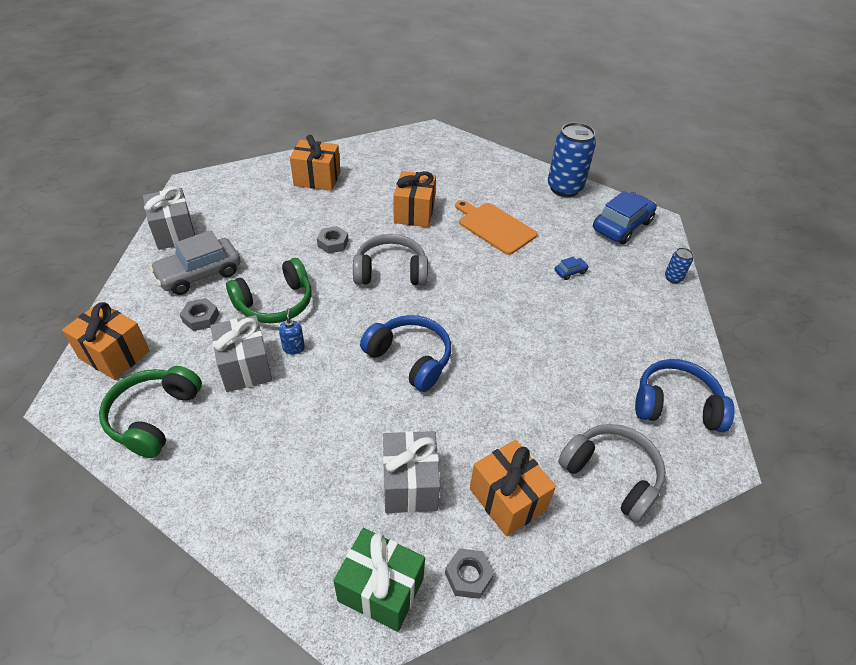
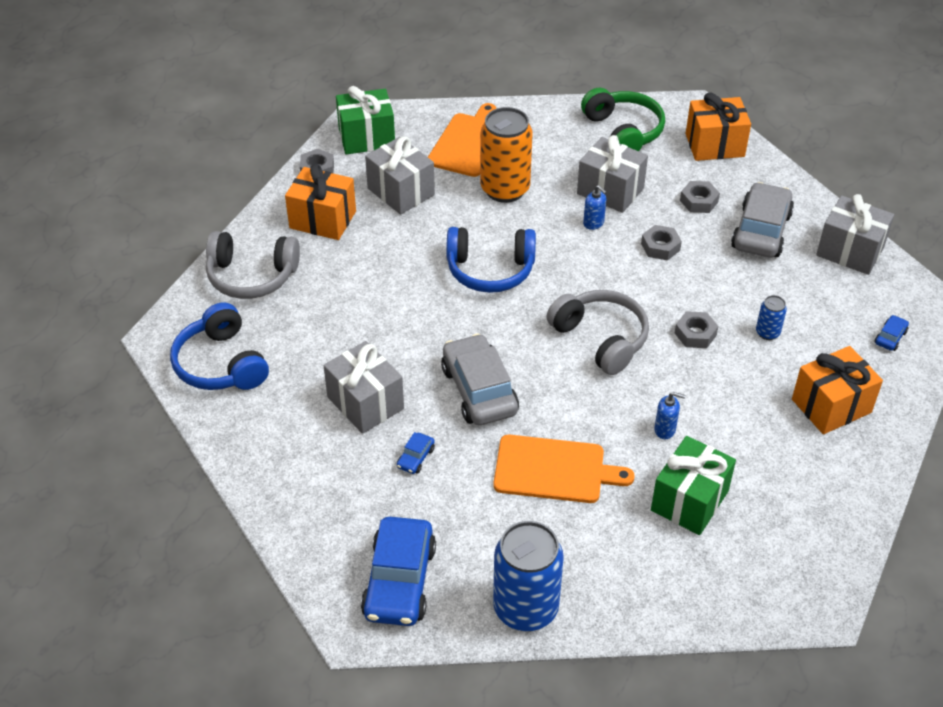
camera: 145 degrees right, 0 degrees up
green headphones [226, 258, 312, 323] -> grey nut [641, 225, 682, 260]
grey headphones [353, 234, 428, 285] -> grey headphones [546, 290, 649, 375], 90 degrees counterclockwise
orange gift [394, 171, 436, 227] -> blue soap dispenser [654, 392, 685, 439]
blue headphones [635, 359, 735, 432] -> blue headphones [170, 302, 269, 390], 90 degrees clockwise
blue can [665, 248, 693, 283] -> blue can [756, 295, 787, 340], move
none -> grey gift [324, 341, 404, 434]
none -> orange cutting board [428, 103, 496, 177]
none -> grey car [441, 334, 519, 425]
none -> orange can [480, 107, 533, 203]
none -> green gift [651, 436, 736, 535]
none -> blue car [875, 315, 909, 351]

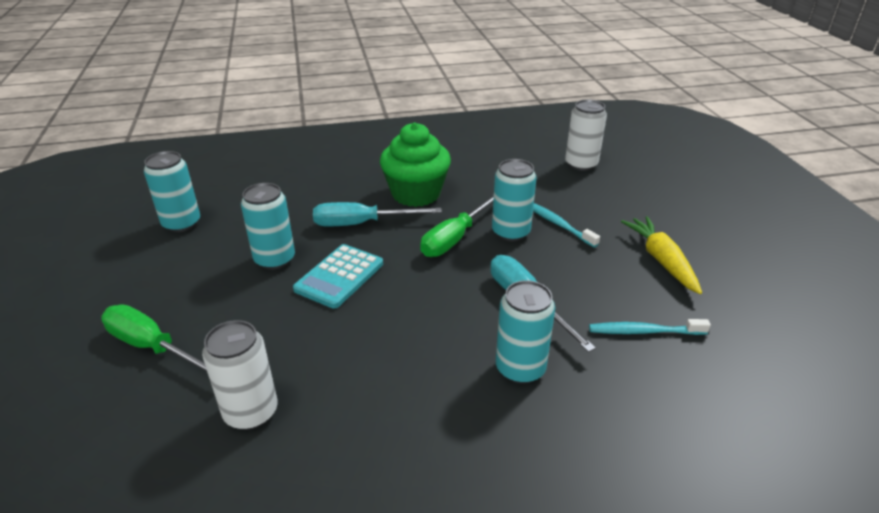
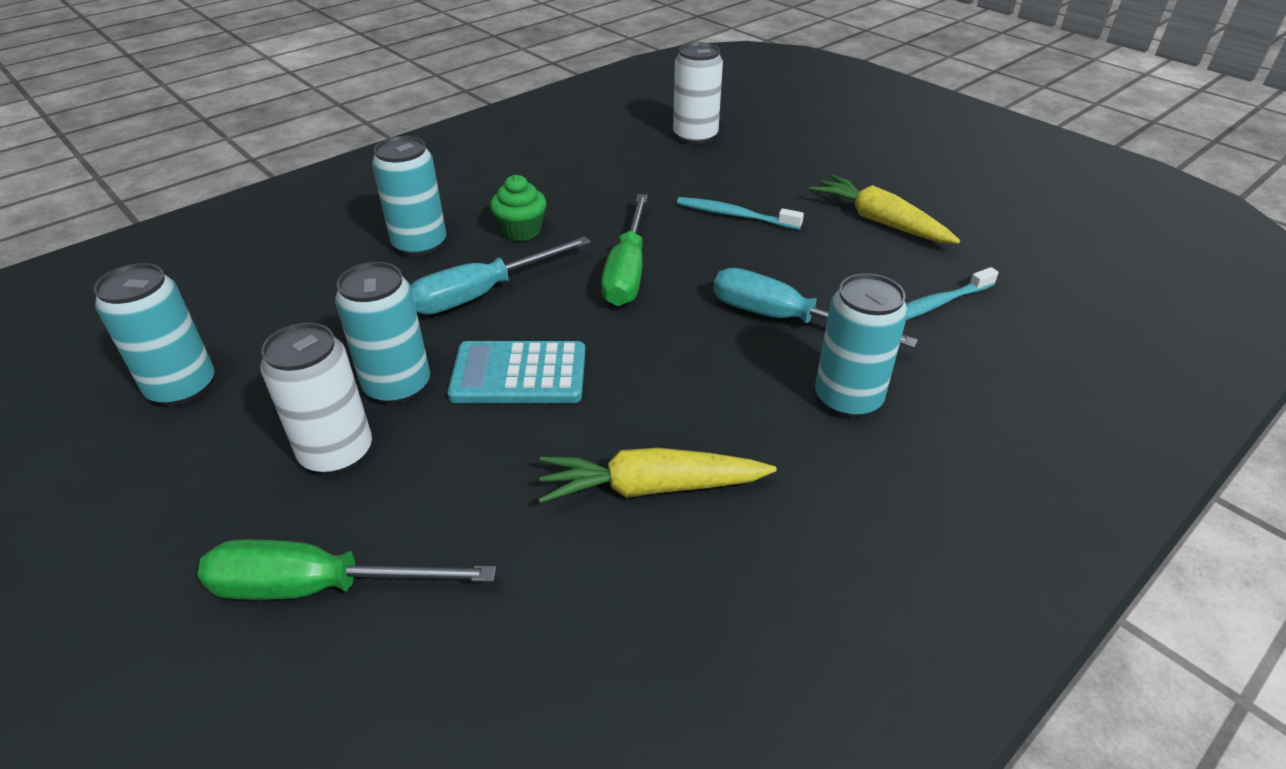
camera: 30 degrees left, 5 degrees up
white can [202, 320, 278, 430] -> white can [260, 323, 372, 474], move
turquoise calculator [293, 244, 383, 309] -> turquoise calculator [447, 341, 585, 403], 90 degrees clockwise
green cupcake [380, 122, 451, 207] -> green cupcake [490, 175, 547, 241], x0.53
turquoise can [492, 159, 537, 241] -> turquoise can [372, 136, 446, 256], move
none -> yellow carrot [539, 448, 777, 503]

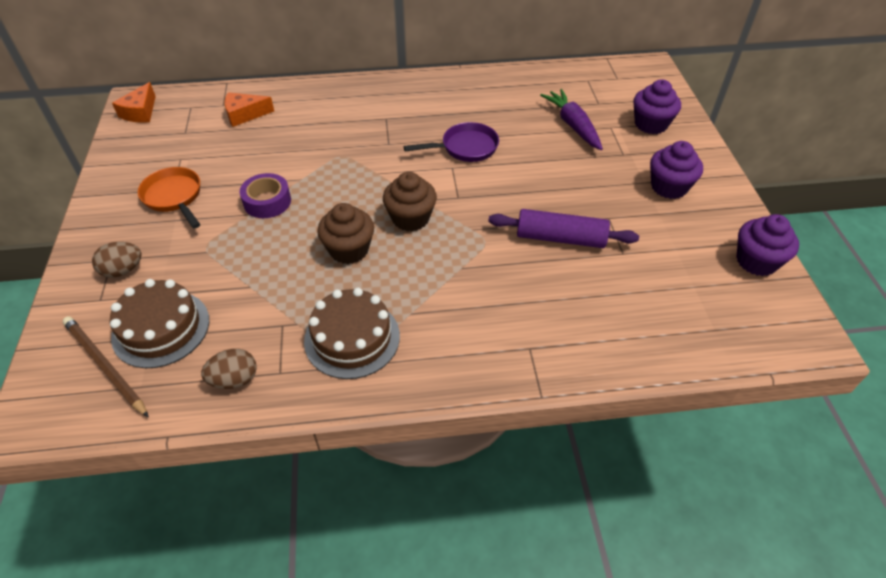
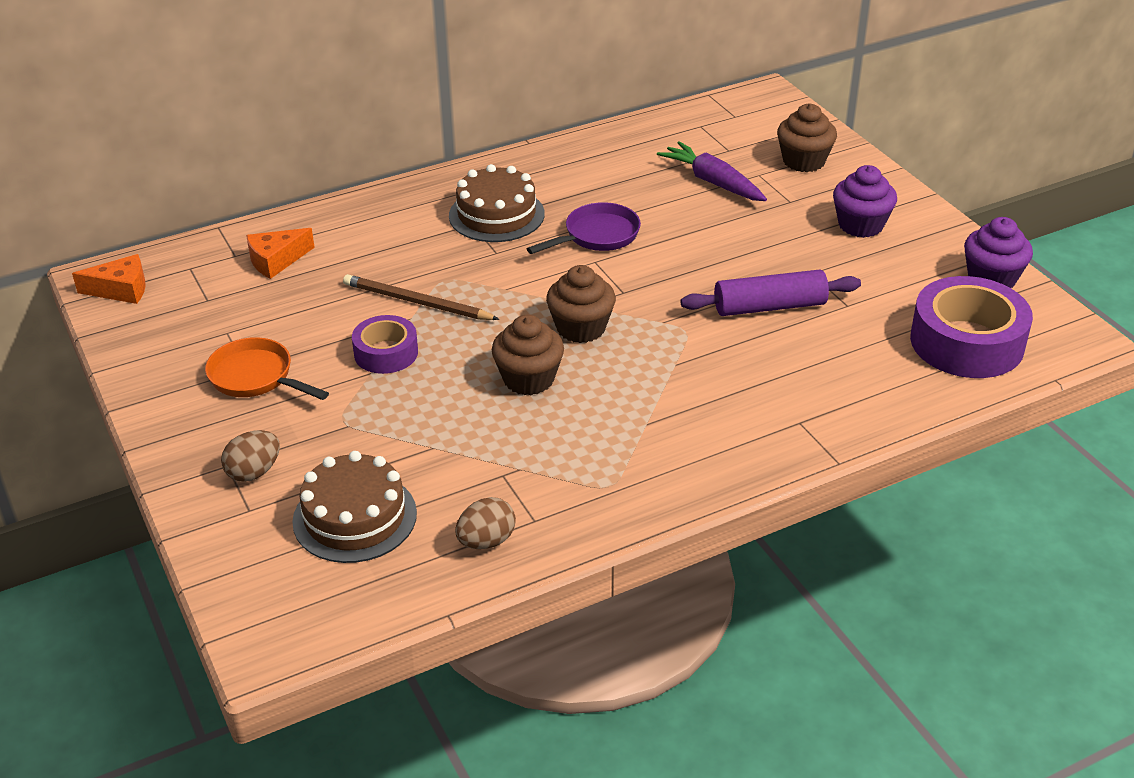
camera: 20 degrees left, 10 degrees down
brown pencil [63, 316, 149, 417] -> brown pencil [343, 274, 499, 320], move
orange cheese [112, 82, 156, 123] -> orange cheese [72, 254, 146, 304], 90 degrees counterclockwise
brown cake [304, 288, 400, 379] -> brown cake [449, 164, 545, 242], move
purple cupcake [633, 79, 681, 134] -> brown cupcake [777, 104, 837, 172]
none -> purple tape [910, 276, 1033, 378]

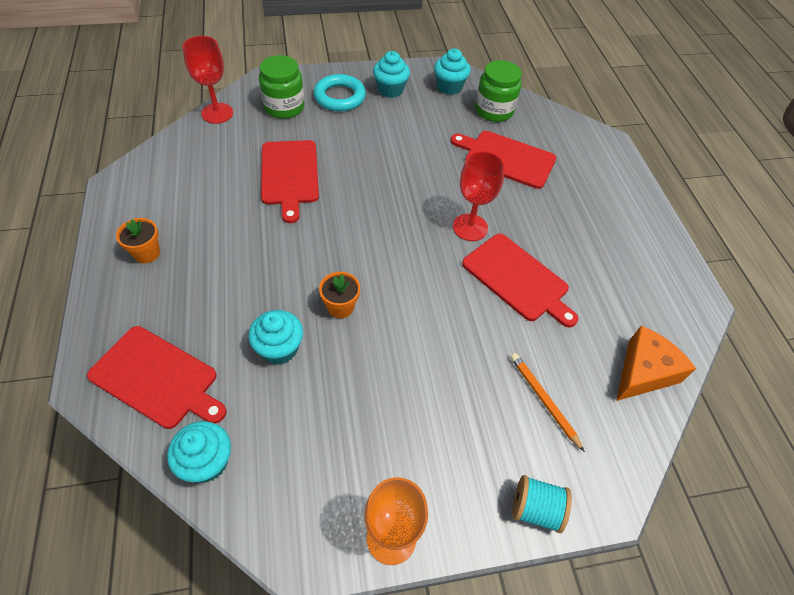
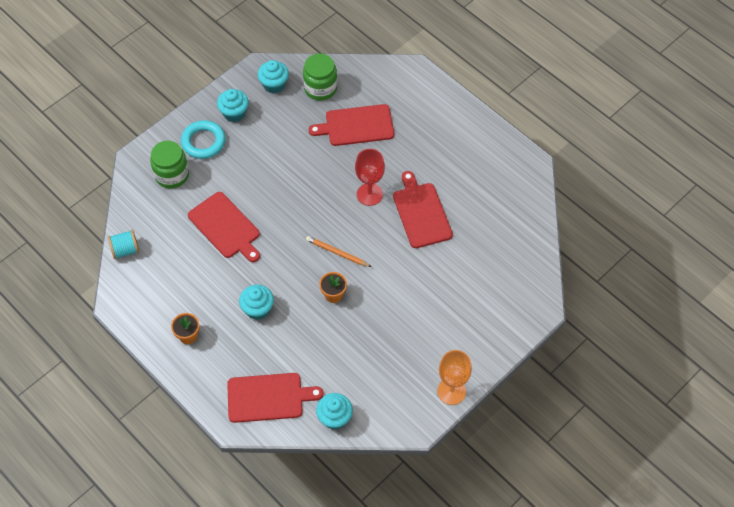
camera: 30 degrees left, 5 degrees up
red goblet [182, 36, 233, 124] -> none
turquoise cupcake [249, 310, 303, 365] -> turquoise cupcake [239, 285, 274, 320], move
red cutting board [462, 234, 578, 327] -> red cutting board [393, 171, 453, 248], 120 degrees counterclockwise
orange pencil [510, 353, 585, 452] -> orange pencil [306, 236, 371, 267], move
turquoise spool [513, 475, 572, 533] -> turquoise spool [108, 230, 139, 259], move
orange cheese [616, 326, 696, 401] -> none

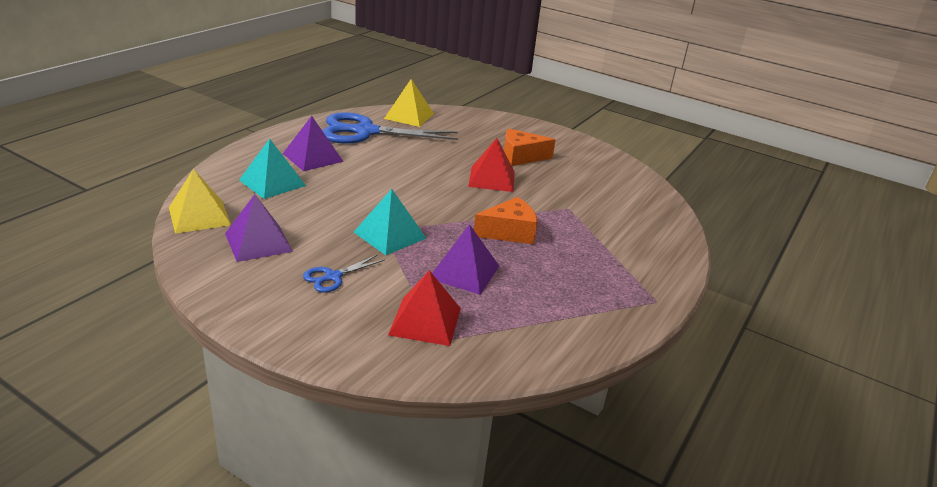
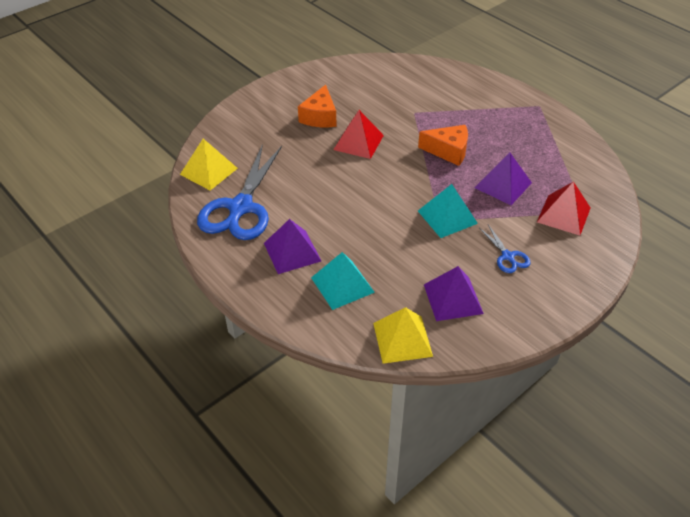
camera: 70 degrees left, 15 degrees up
orange cheese [474, 197, 537, 244] -> orange cheese [418, 125, 468, 166], 105 degrees clockwise

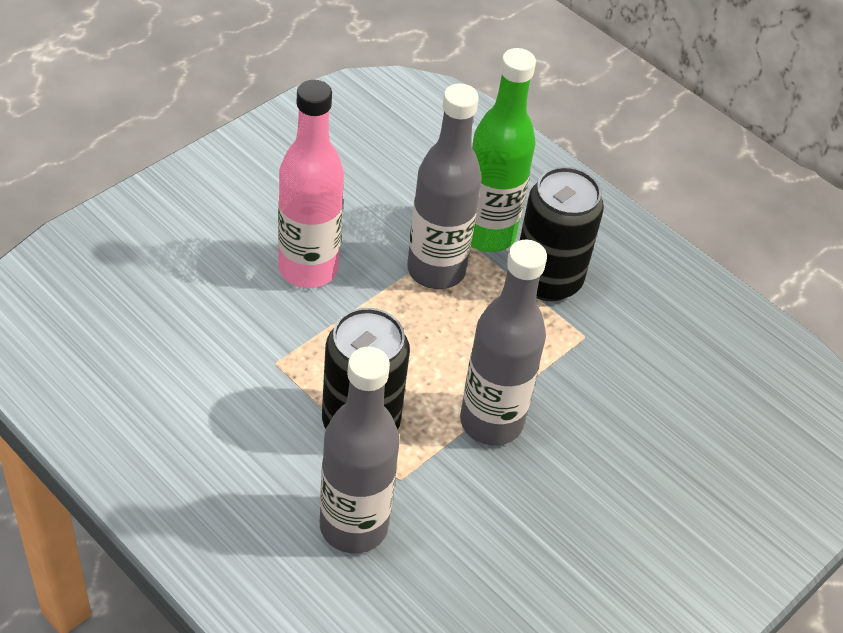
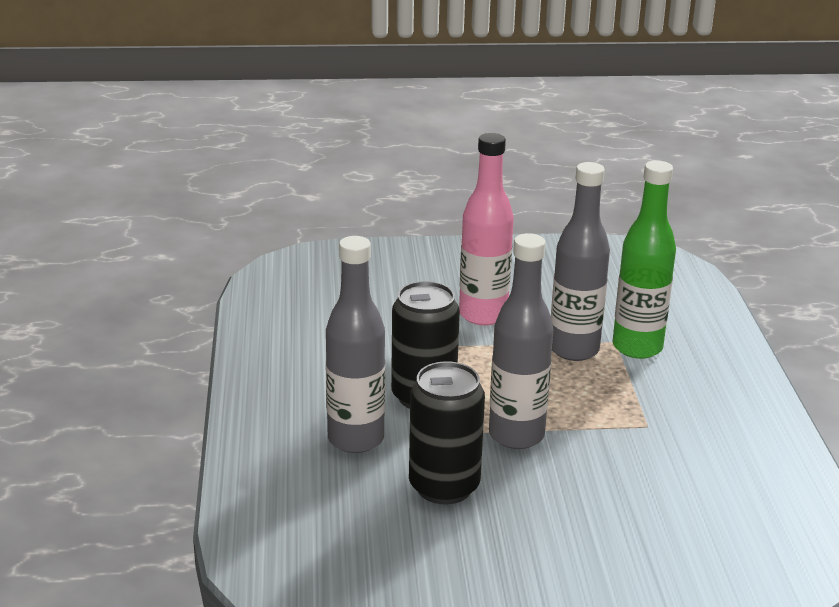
camera: 45 degrees right, 20 degrees down
black can [520, 167, 604, 301] -> black can [409, 361, 485, 504], move

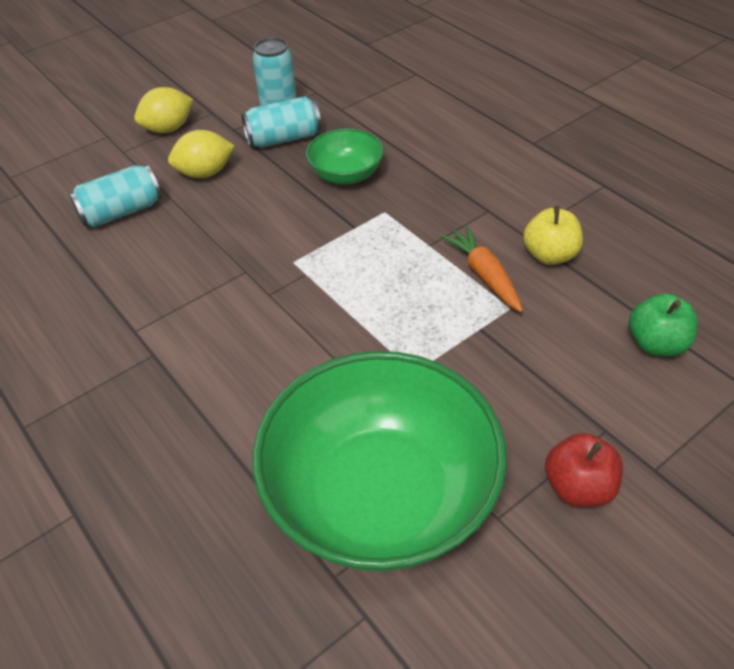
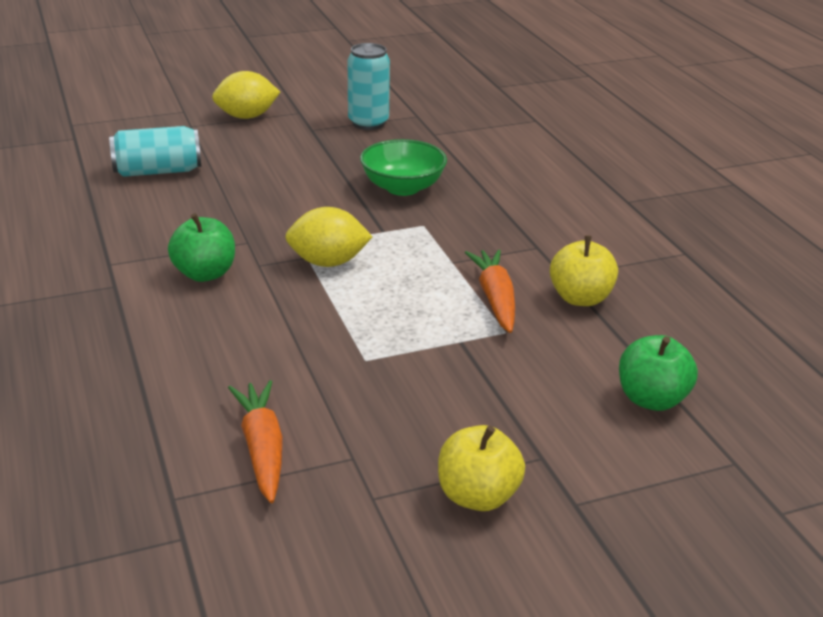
camera: 15 degrees right, 15 degrees down
yellow lemon [168, 130, 235, 178] -> yellow lemon [285, 207, 372, 267], move
turquoise can [241, 96, 321, 148] -> none
green bowl [252, 351, 507, 572] -> orange carrot [228, 380, 283, 503]
red apple [545, 433, 623, 507] -> yellow apple [438, 425, 525, 511]
none -> green apple [168, 213, 235, 282]

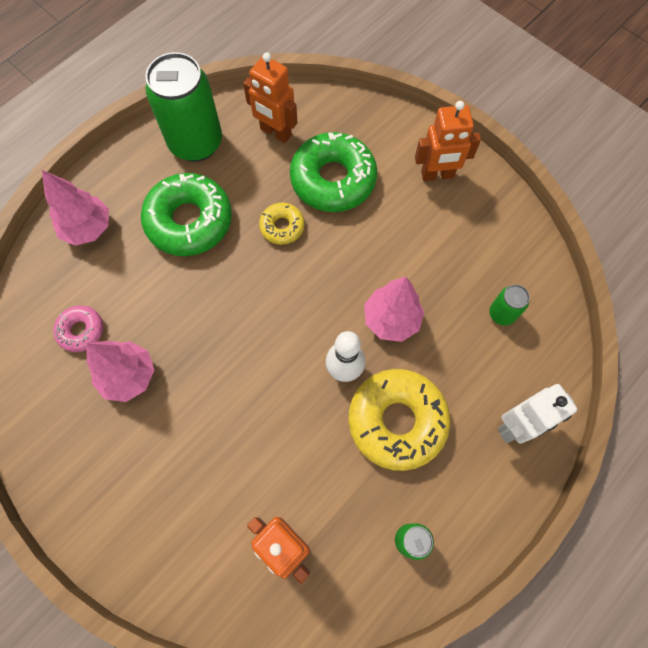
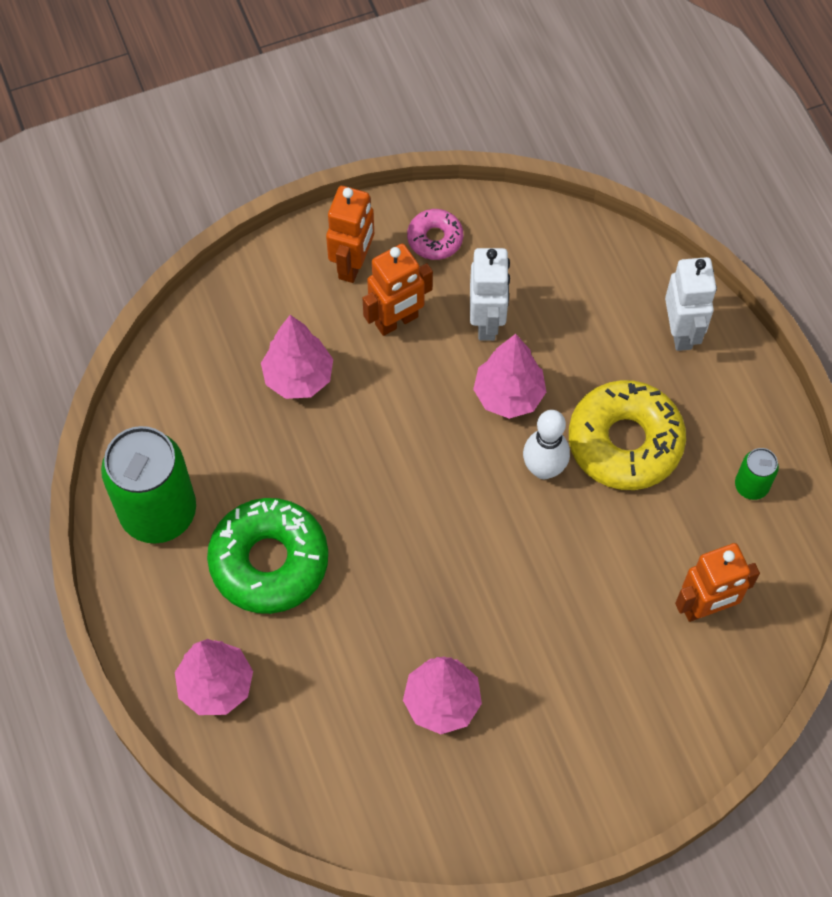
camera: 65 degrees left, 5 degrees down
pink donut [53, 306, 103, 352] -> pink donut [407, 209, 463, 260], move
orange robot [243, 52, 298, 143] -> orange robot [362, 244, 433, 336], move
yellow donut [259, 203, 305, 245] -> none
green donut [290, 132, 377, 212] -> pink tree [261, 315, 333, 399]
green can [489, 285, 530, 326] -> none
none -> white robot [470, 248, 510, 341]

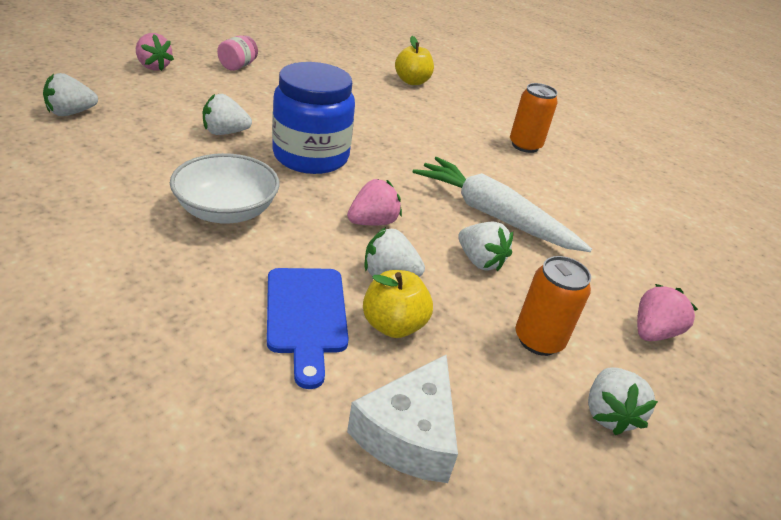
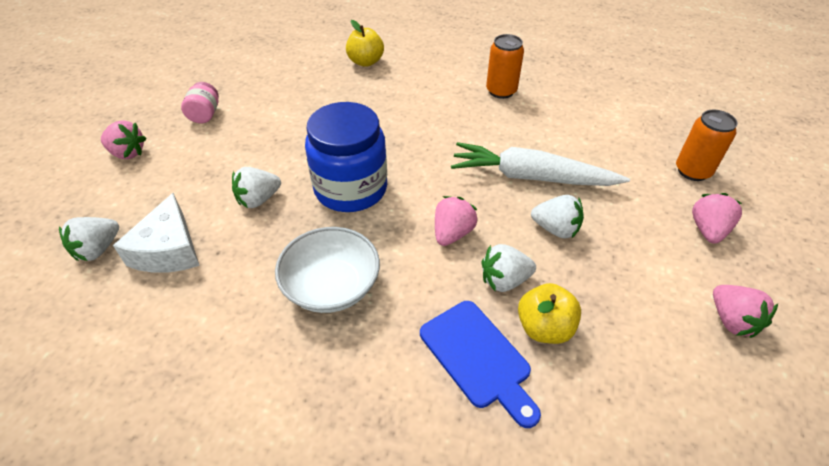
camera: 20 degrees left, 10 degrees up
white cheese [347, 354, 458, 483] -> white cheese [113, 193, 200, 273], move
orange can [516, 256, 591, 356] -> orange can [676, 109, 738, 181], move
white strawberry [588, 367, 658, 435] -> pink strawberry [713, 285, 778, 338]

